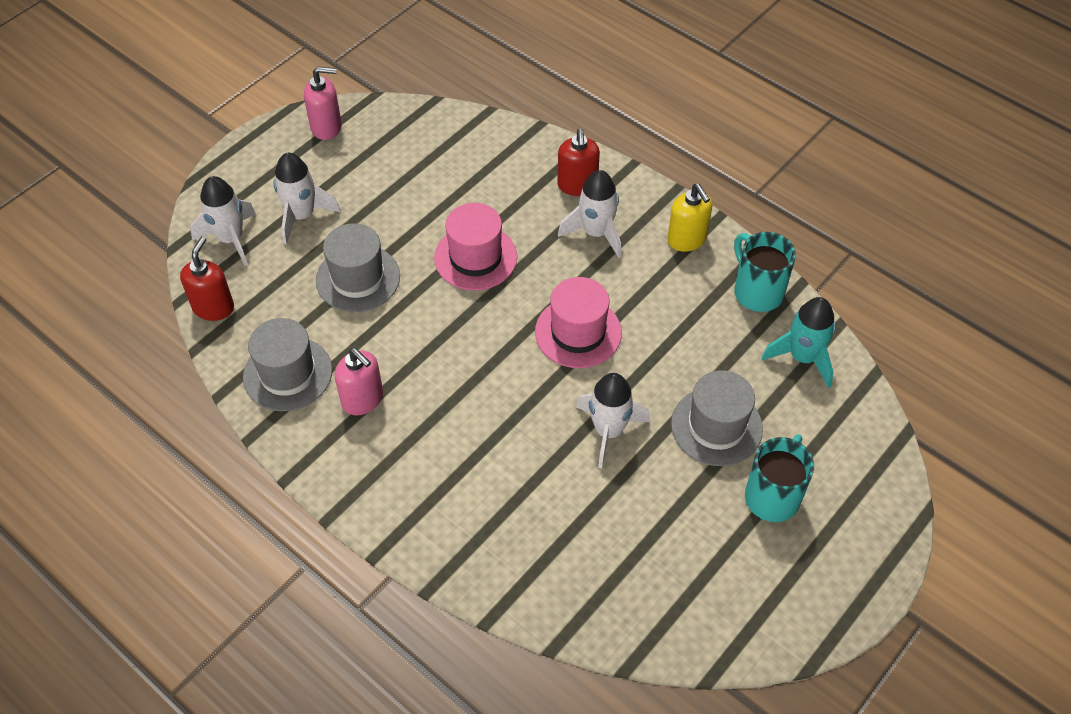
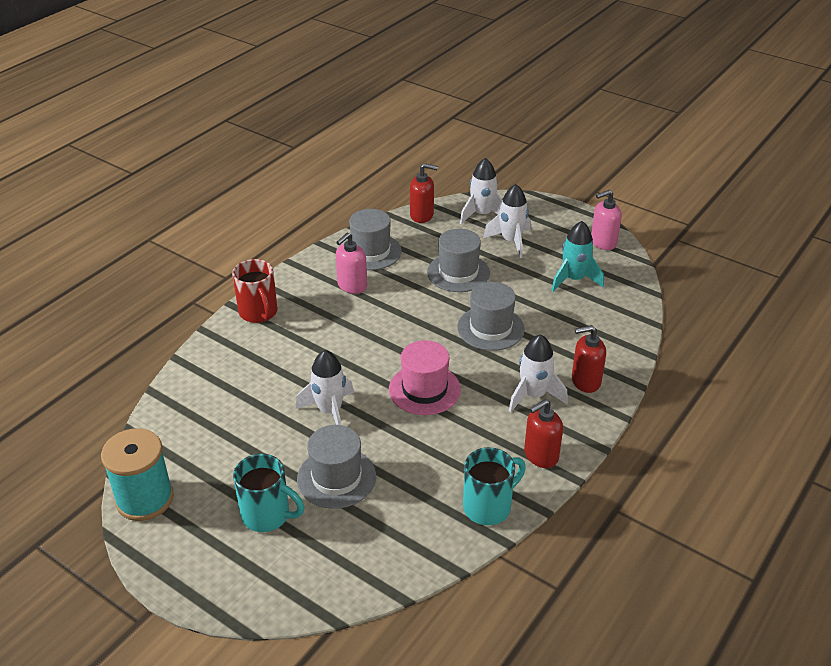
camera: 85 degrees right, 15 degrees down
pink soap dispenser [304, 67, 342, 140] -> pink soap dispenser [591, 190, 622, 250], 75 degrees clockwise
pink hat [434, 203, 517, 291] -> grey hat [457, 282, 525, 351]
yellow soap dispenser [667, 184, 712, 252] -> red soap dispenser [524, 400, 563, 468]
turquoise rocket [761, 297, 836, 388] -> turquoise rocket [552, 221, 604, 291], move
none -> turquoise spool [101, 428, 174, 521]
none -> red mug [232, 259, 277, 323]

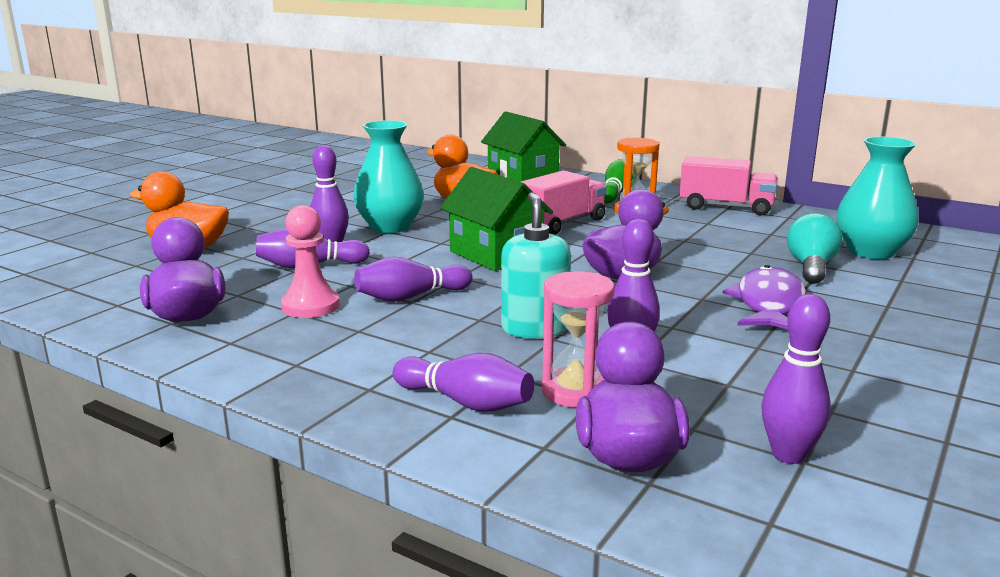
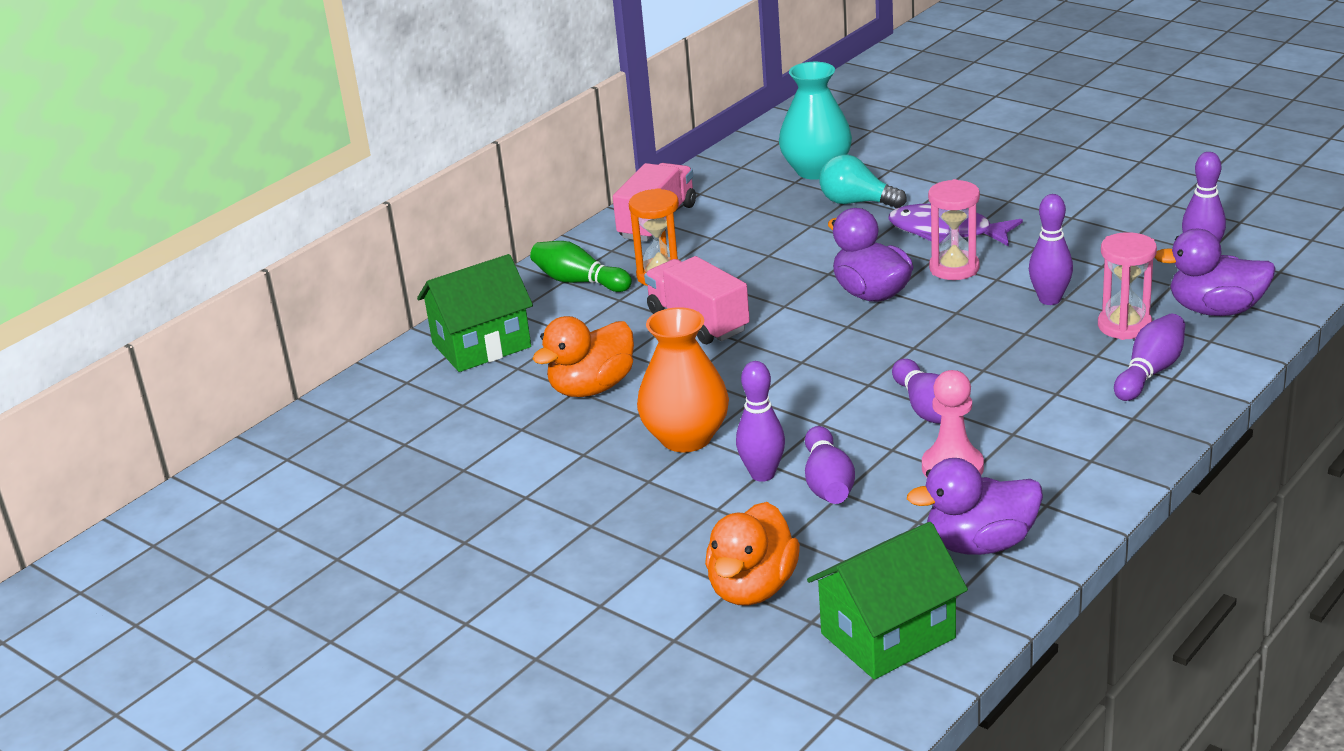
camera: 80 degrees left, 10 degrees up
turquoise vase [353, 120, 424, 233] -> orange vase [637, 307, 729, 452]
green house [440, 167, 553, 271] -> green house [807, 522, 968, 680], move
turquoise soap dispenser [501, 192, 571, 339] -> none
none -> pink hourglass [928, 179, 980, 280]

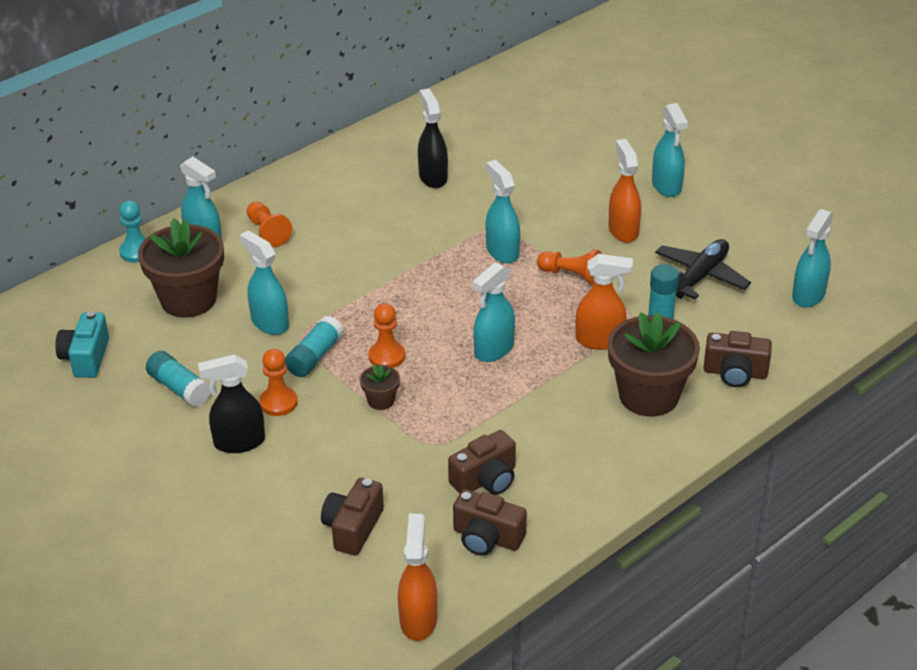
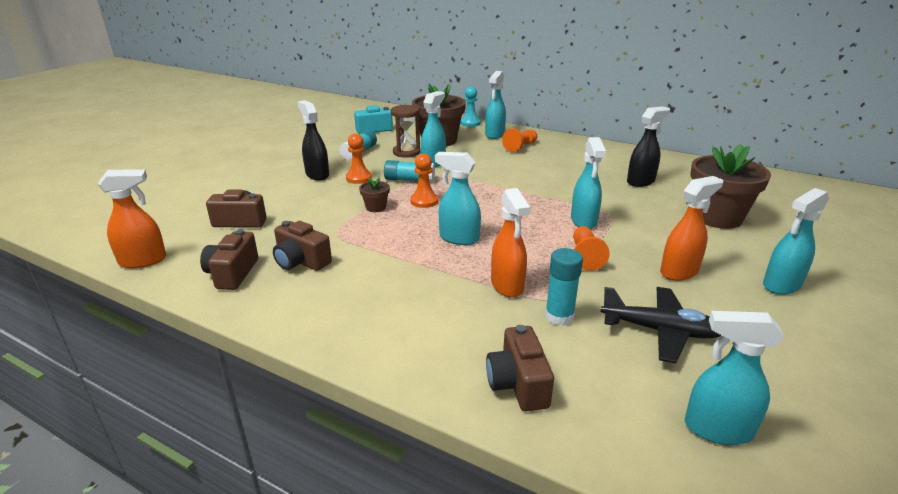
camera: 70 degrees right, 10 degrees down
turquoise spray bottle [486, 160, 520, 263] -> turquoise spray bottle [571, 137, 606, 229], 135 degrees clockwise
brown flower pot [608, 312, 700, 416] -> brown flower pot [690, 144, 771, 229], move
none -> brown hourglass [391, 105, 421, 158]

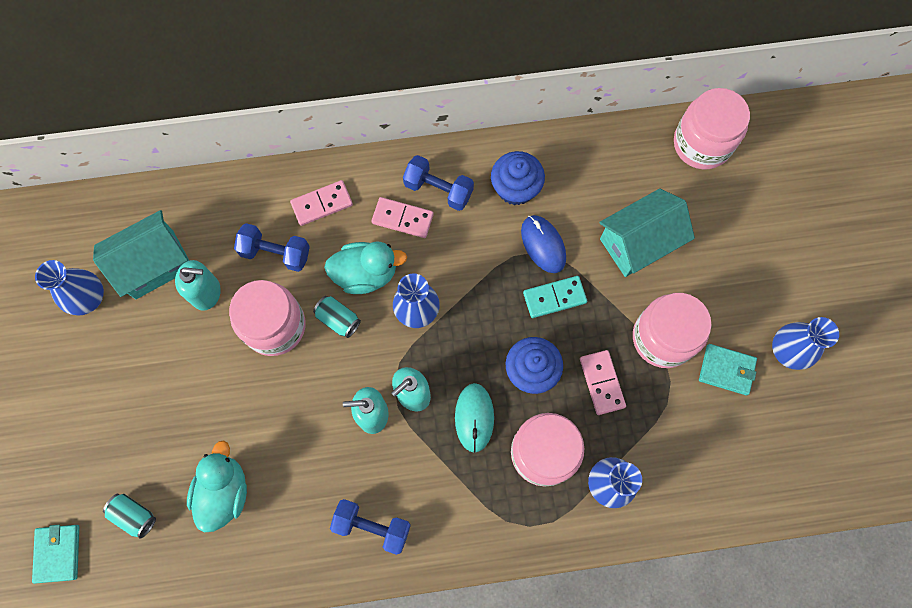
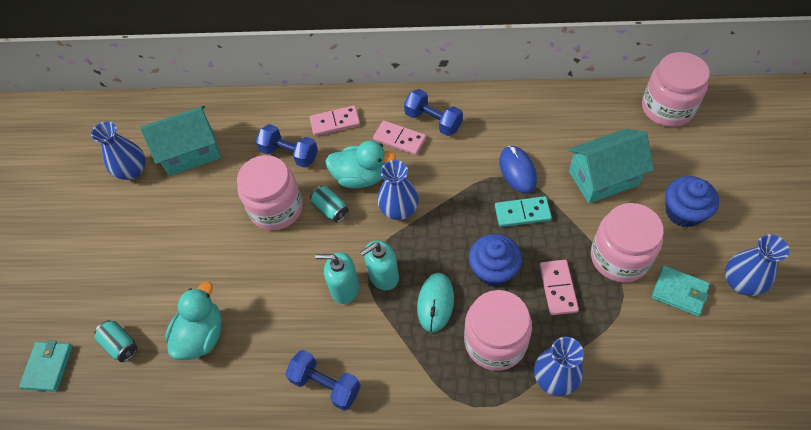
camera: 15 degrees right, 15 degrees down
turquoise soap dispenser [175, 260, 221, 311] -> none
blue cupcake [491, 151, 545, 205] -> blue cupcake [665, 176, 719, 228], move

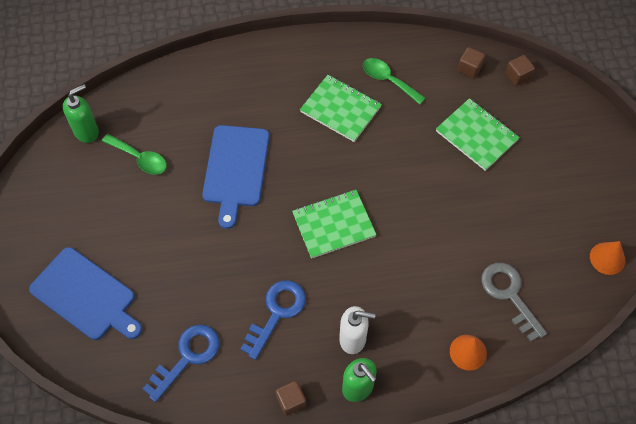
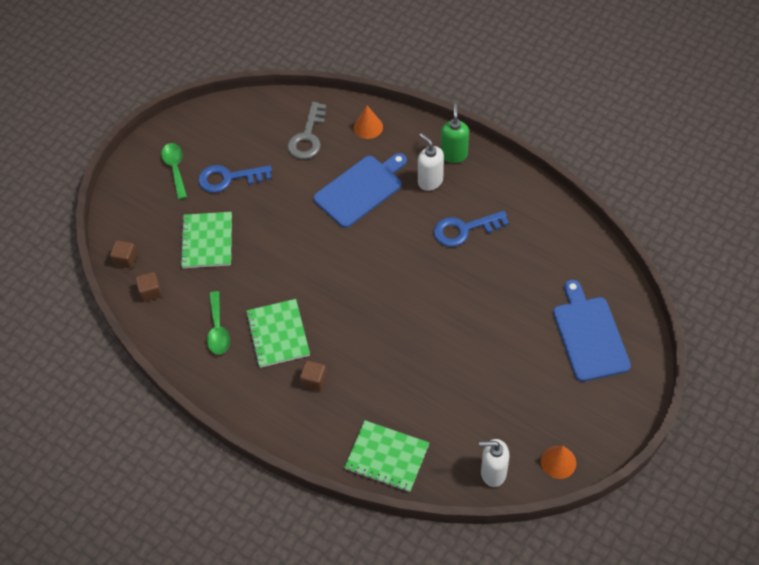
camera: 135 degrees left, 5 degrees down
green soap dispenser [63, 84, 99, 143] -> white soap dispenser [479, 439, 509, 487]
green spoon [102, 134, 167, 175] -> green spoon [161, 143, 187, 200], move
blue key [143, 325, 220, 402] -> blue key [198, 165, 272, 193], move
blue cutting board [202, 125, 270, 229] -> blue cutting board [313, 153, 407, 228], move
brown cube [275, 381, 306, 416] -> brown cube [300, 360, 327, 391], move
green notebook [292, 190, 377, 259] -> green notebook [344, 420, 429, 492], move
orange cone [590, 241, 625, 275] -> orange cone [541, 446, 576, 479], move

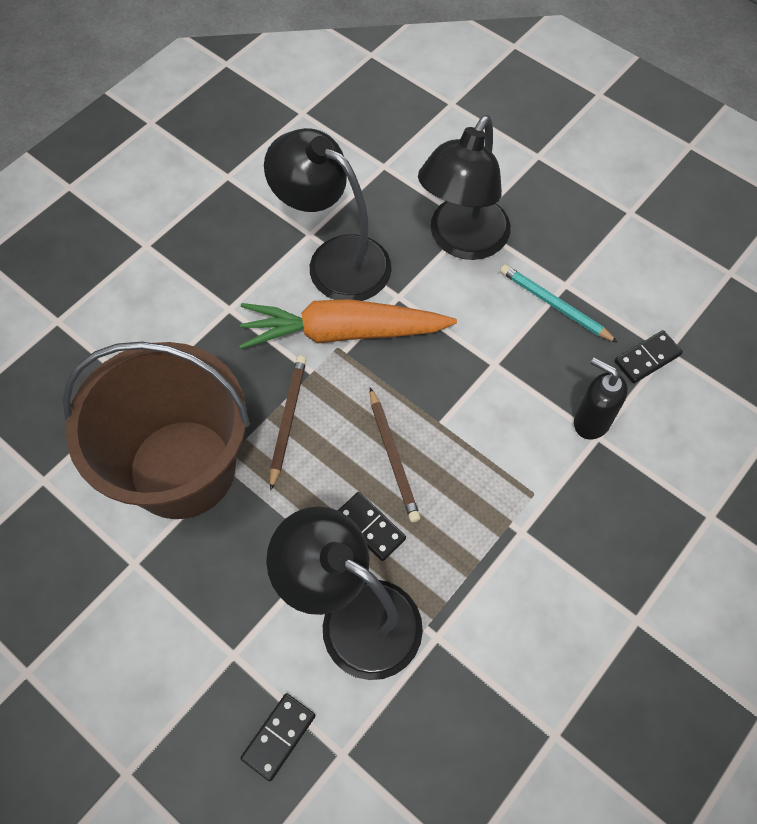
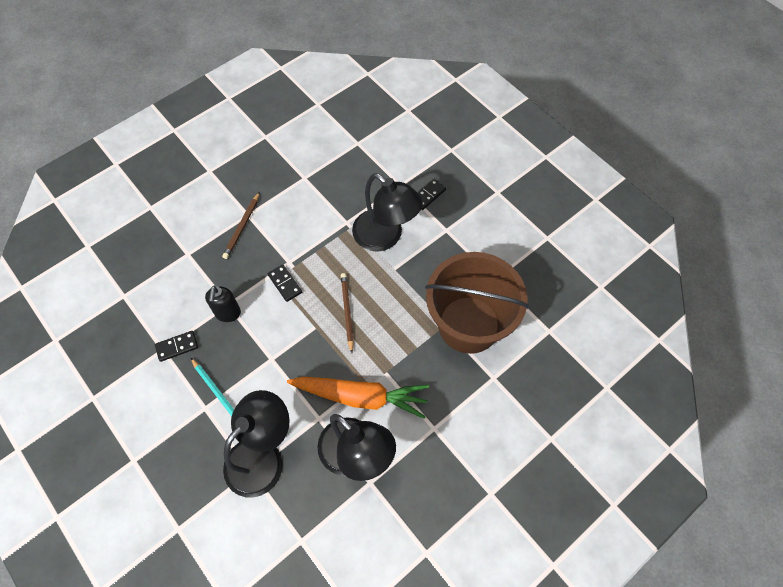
camera: 170 degrees left, 0 degrees up
brown pencil [270, 356, 306, 491] -> brown pencil [222, 192, 260, 259], move
black domino [338, 492, 406, 561] -> black domino [268, 265, 302, 302], move
black soap dispenser [574, 358, 628, 439] -> black soap dispenser [205, 286, 241, 322], 45 degrees clockwise

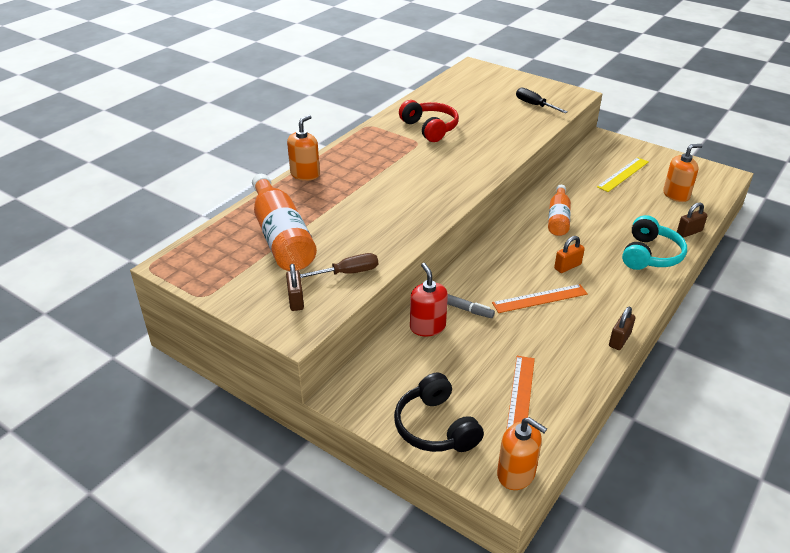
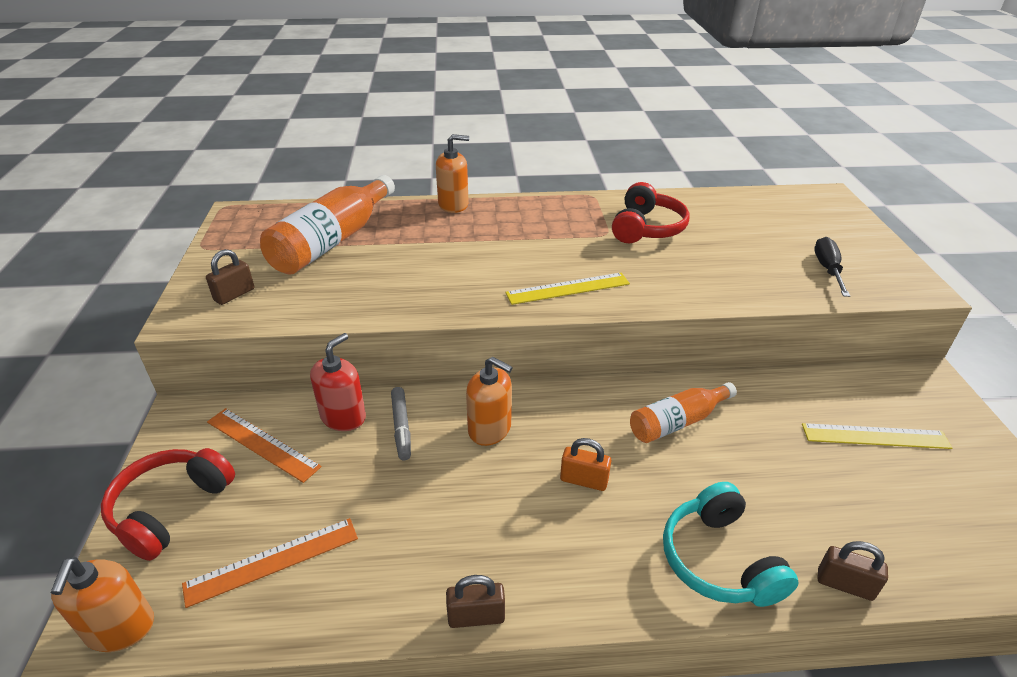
camera: 50 degrees right, 0 degrees up
brown screwdriver [300, 253, 378, 278] -> none
black headphones [394, 373, 484, 452] -> red headphones [101, 448, 235, 561]
orange ruler [492, 284, 588, 313] -> orange ruler [207, 408, 322, 483], move
turquoise headphones [622, 215, 687, 270] -> turquoise headphones [663, 482, 799, 607], 90 degrees clockwise
orange soap dispenser [663, 144, 703, 202] -> orange soap dispenser [466, 357, 513, 446], move
none -> yellow ruler [505, 273, 630, 305]

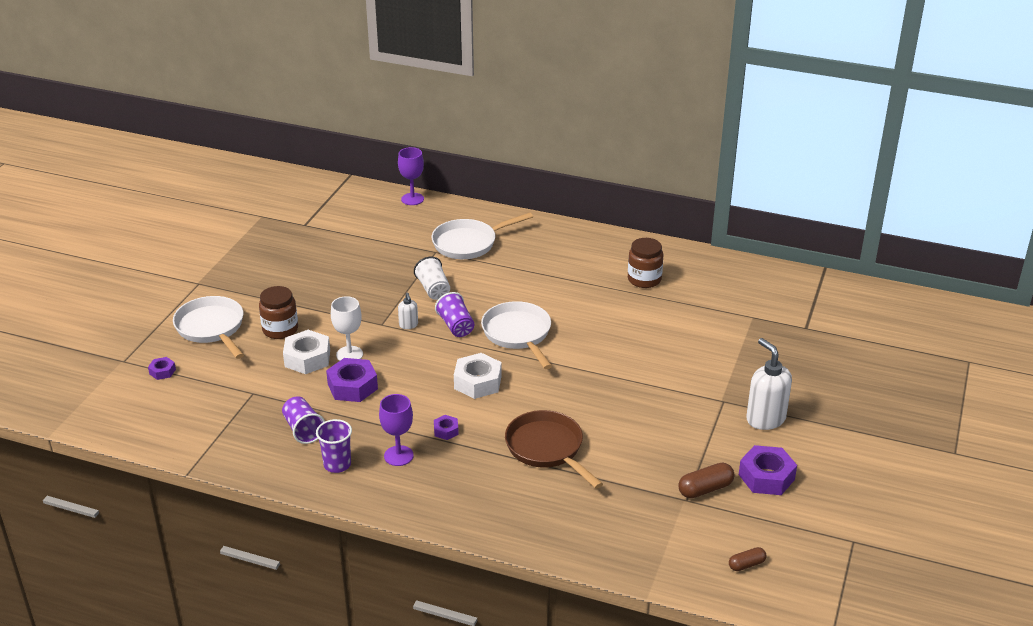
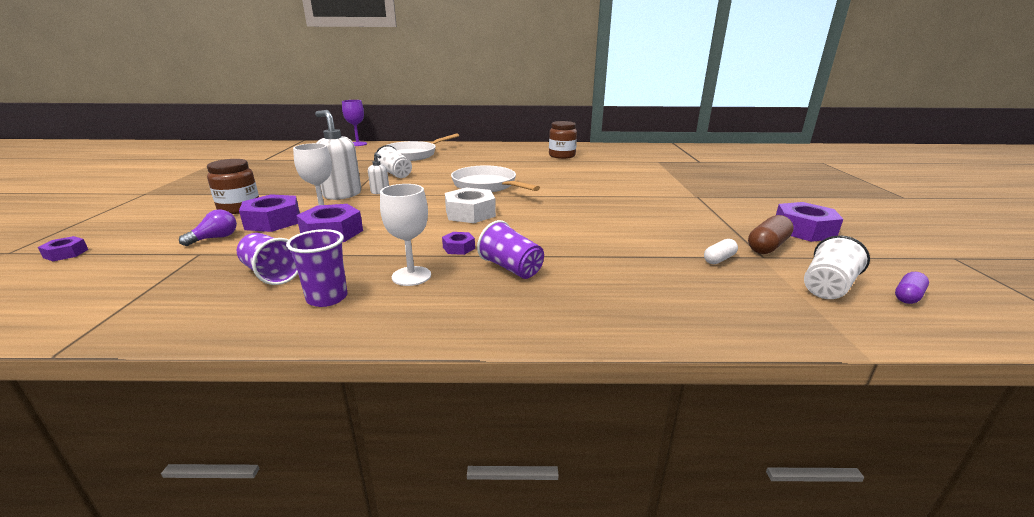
camera: 20 degrees left, 10 degrees down
white pan [173, 296, 244, 359] -> none
white nut [283, 330, 330, 374] -> purple nut [239, 194, 300, 232]
purple goblet [379, 394, 414, 466] -> white goblet [380, 184, 431, 286]
purple cup [435, 292, 474, 337] -> purple cup [477, 220, 544, 279], move
brown pan [505, 410, 603, 489] -> none
brown capsule [729, 547, 766, 571] -> purple capsule [895, 272, 929, 304]
white soap dispenser [746, 338, 792, 430] -> white soap dispenser [315, 110, 361, 200], move
none -> purple light bulb [179, 209, 237, 246]
none -> white capsule [704, 239, 738, 264]
none -> white cup [804, 235, 870, 299]

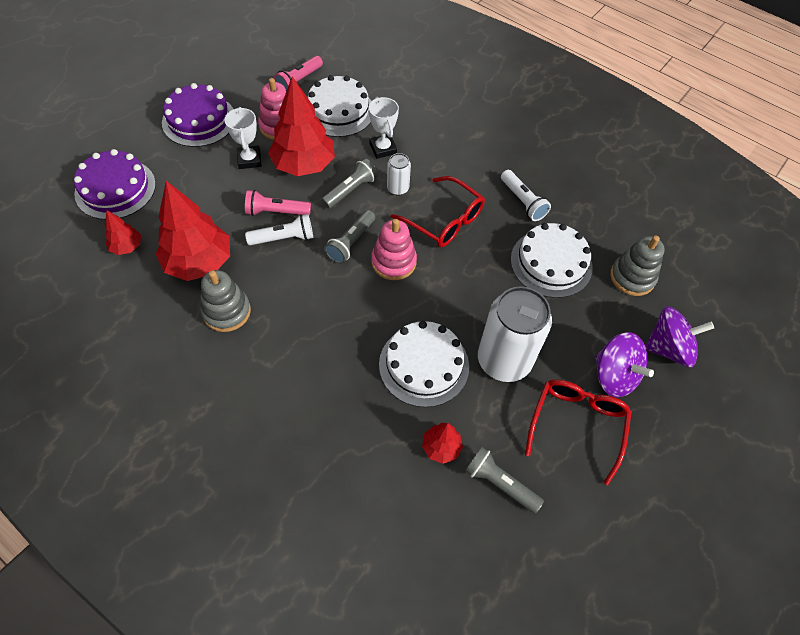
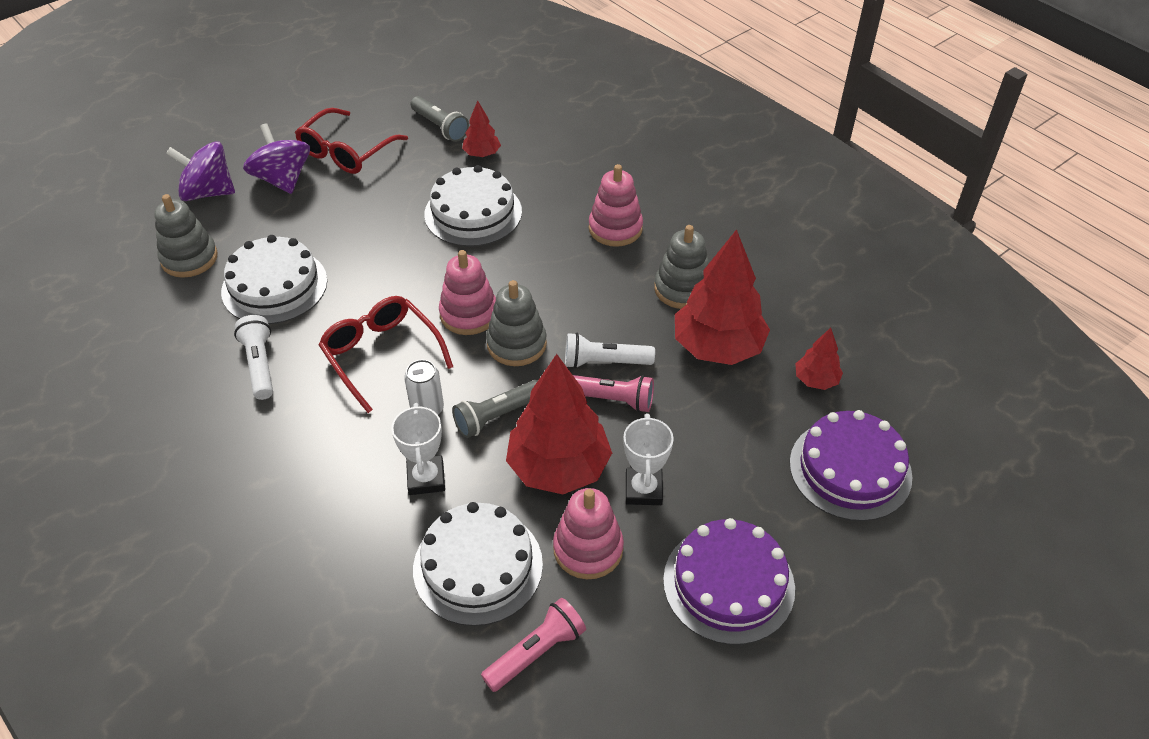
camera: 165 degrees left, 10 degrees down
grey flashlight [324, 210, 375, 264] -> grey stacking toy [486, 280, 547, 366]
white can [478, 286, 552, 382] -> none
none -> pink stacking toy [589, 164, 643, 247]

